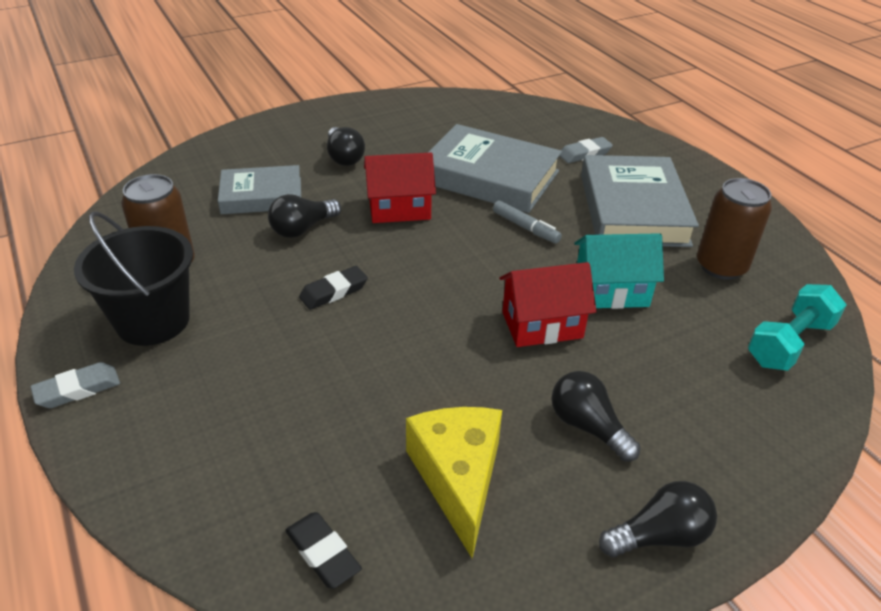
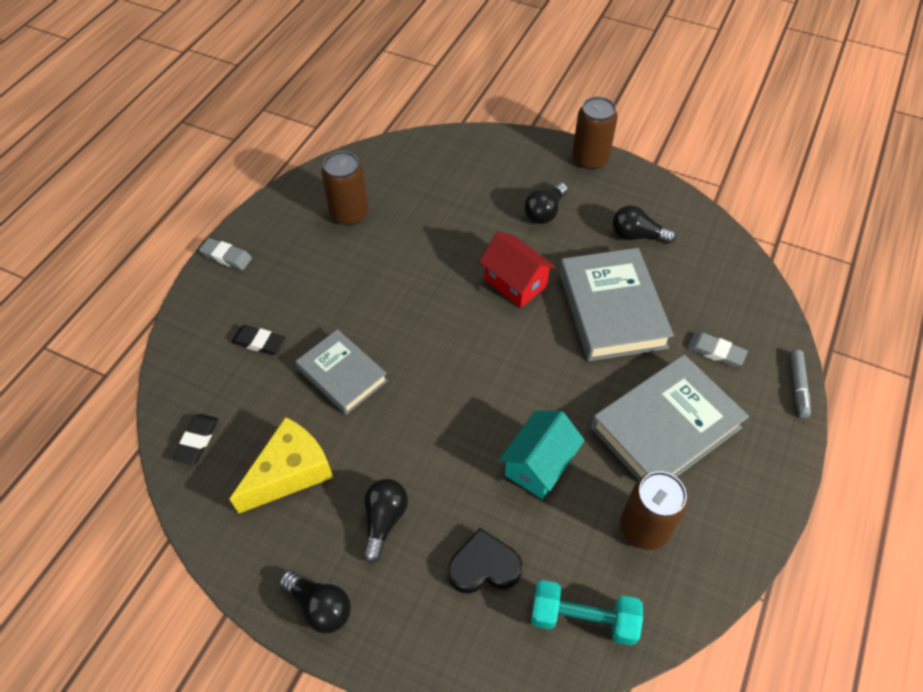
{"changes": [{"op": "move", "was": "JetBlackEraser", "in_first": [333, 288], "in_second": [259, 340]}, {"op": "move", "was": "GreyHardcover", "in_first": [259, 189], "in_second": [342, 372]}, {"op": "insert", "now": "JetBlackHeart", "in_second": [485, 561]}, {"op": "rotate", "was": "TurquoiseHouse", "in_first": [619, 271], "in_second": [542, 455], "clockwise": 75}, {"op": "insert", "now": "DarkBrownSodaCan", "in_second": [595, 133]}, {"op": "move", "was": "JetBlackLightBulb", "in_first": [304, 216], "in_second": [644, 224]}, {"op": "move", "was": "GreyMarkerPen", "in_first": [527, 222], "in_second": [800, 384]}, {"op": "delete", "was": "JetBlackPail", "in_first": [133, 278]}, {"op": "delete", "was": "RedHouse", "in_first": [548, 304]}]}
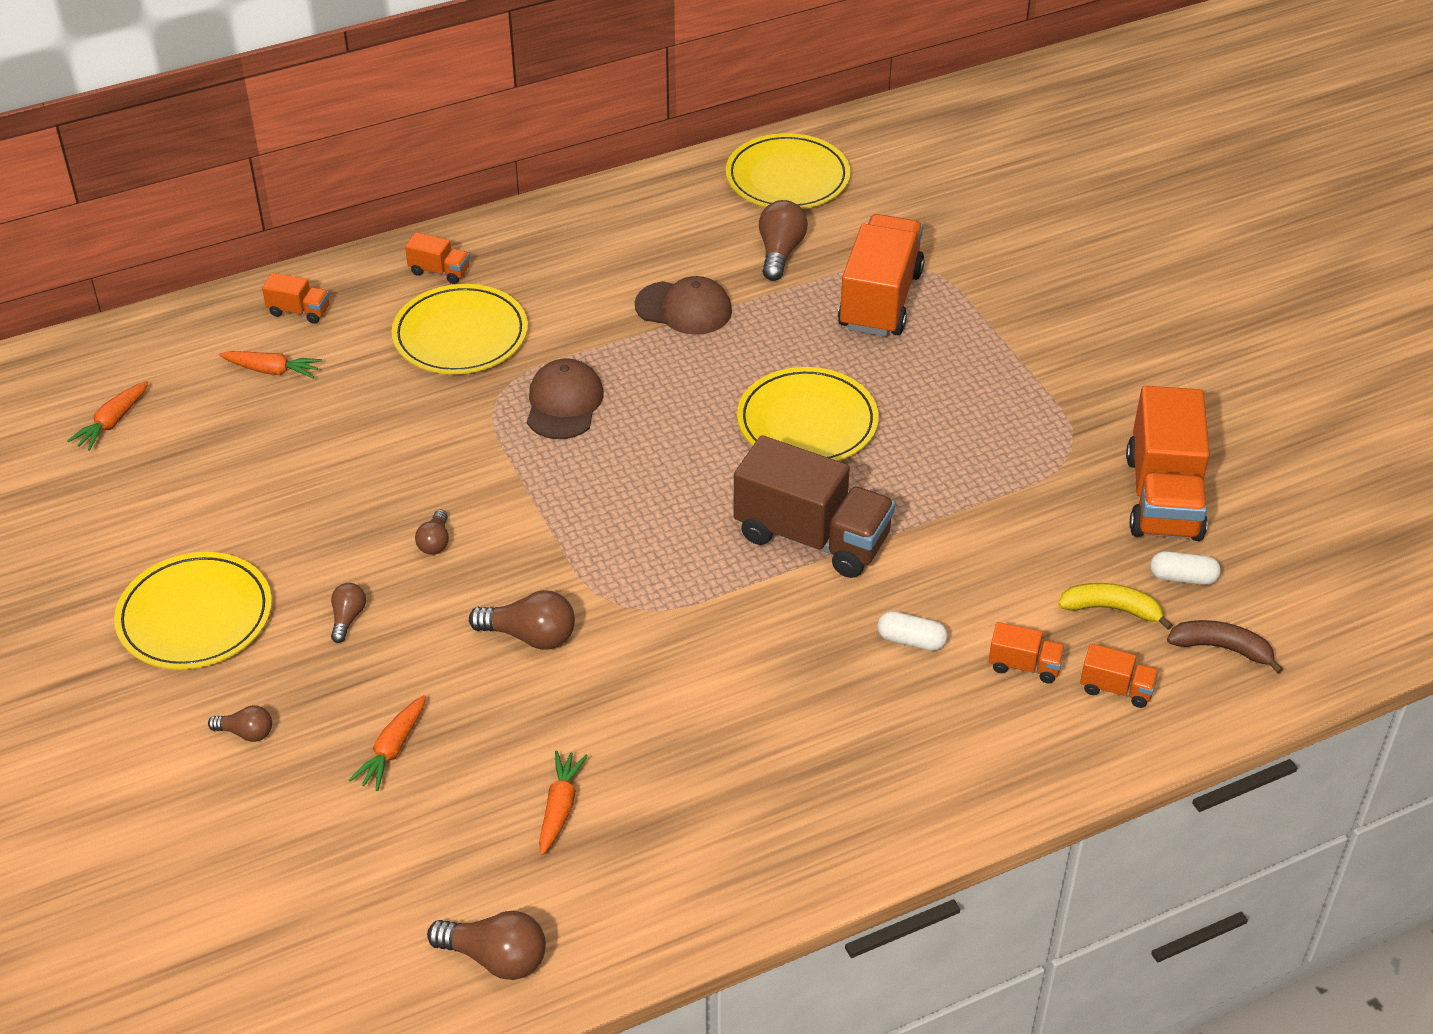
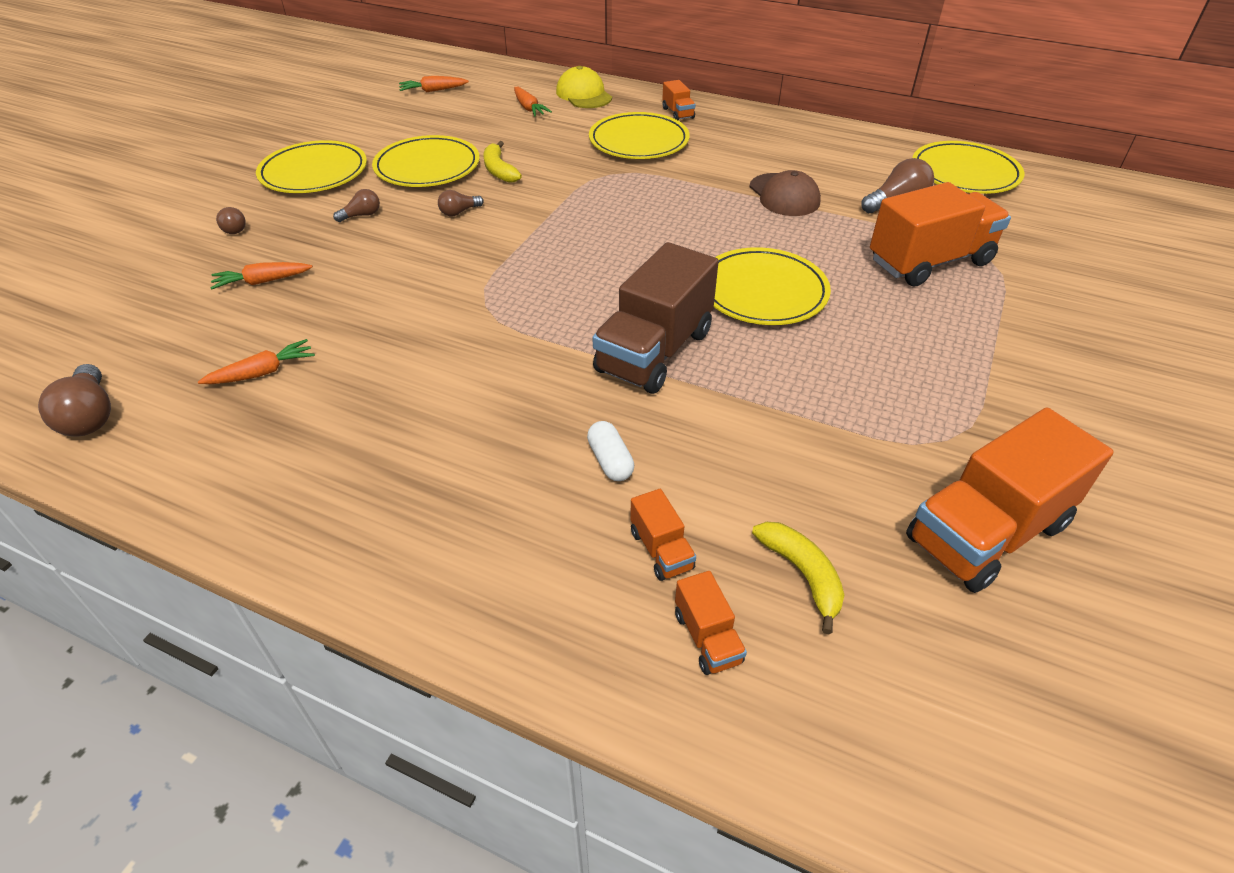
{"changes": [{"op": "insert", "now": "GoldenPlate", "in_second": [426, 161]}, {"op": "insert", "now": "GoldenBanana", "in_second": [502, 162]}, {"op": "replace", "was": "BrightOrangeToyTruck", "now": "GoldenBaseballCap", "in_first": [295, 298], "in_second": [584, 87]}, {"op": "rotate", "was": "DarkBrownToyTruck", "in_first": [814, 506], "in_second": [655, 318], "clockwise": 45}, {"op": "delete", "was": "DarkBrownLightBulb", "in_first": [522, 620]}, {"op": "delete", "was": "DarkBrownBaseballCap", "in_first": [565, 399]}, {"op": "delete", "was": "SnowWhitePill", "in_first": [1185, 568]}, {"op": "delete", "was": "DarkBrownBanana", "in_first": [1225, 647]}]}
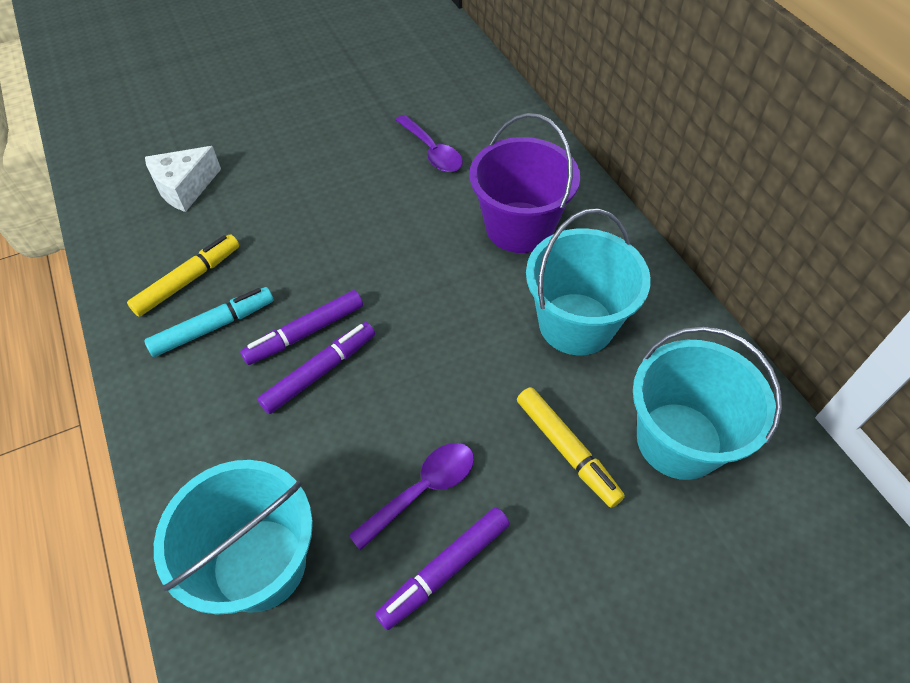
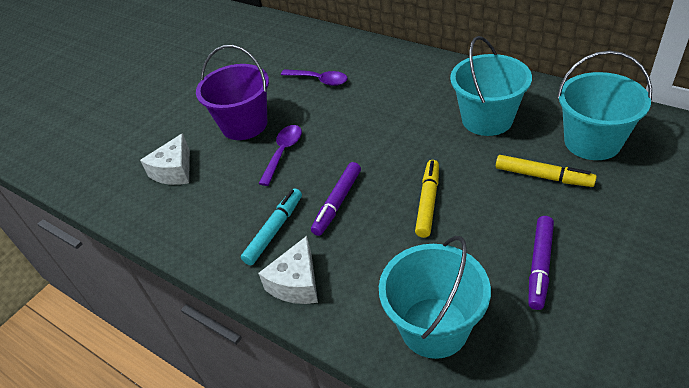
{"changes": [{"op": "move", "was": "RoyalPurplePail", "in_first": [525, 183], "in_second": [232, 92]}, {"op": "move", "was": "RoyalPurpleTeaspoon", "in_first": [411, 497], "in_second": [280, 155]}, {"op": "insert", "now": "SnowWhitePieceOfCheese", "in_second": [288, 270]}, {"op": "move", "was": "GoldenMarkerPen", "in_first": [183, 275], "in_second": [427, 199]}, {"op": "delete", "was": "RoyalPurpleMarkerPen", "in_first": [316, 368]}]}
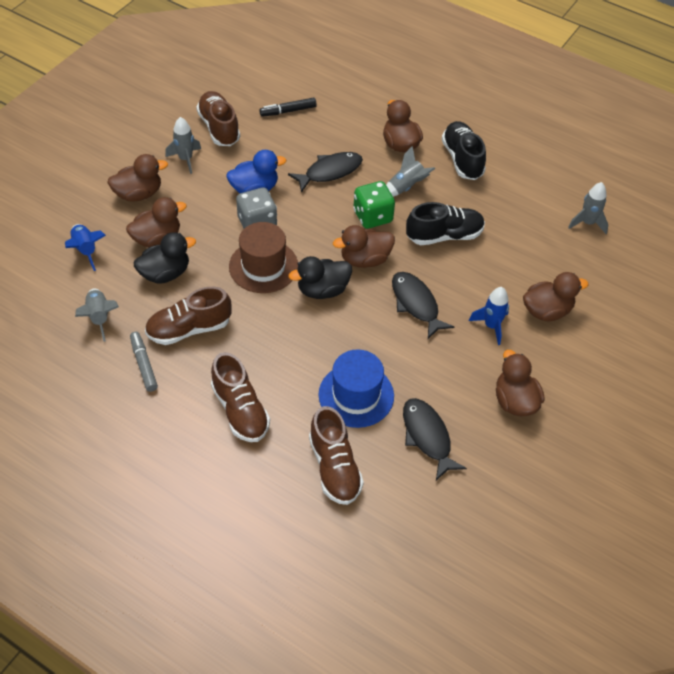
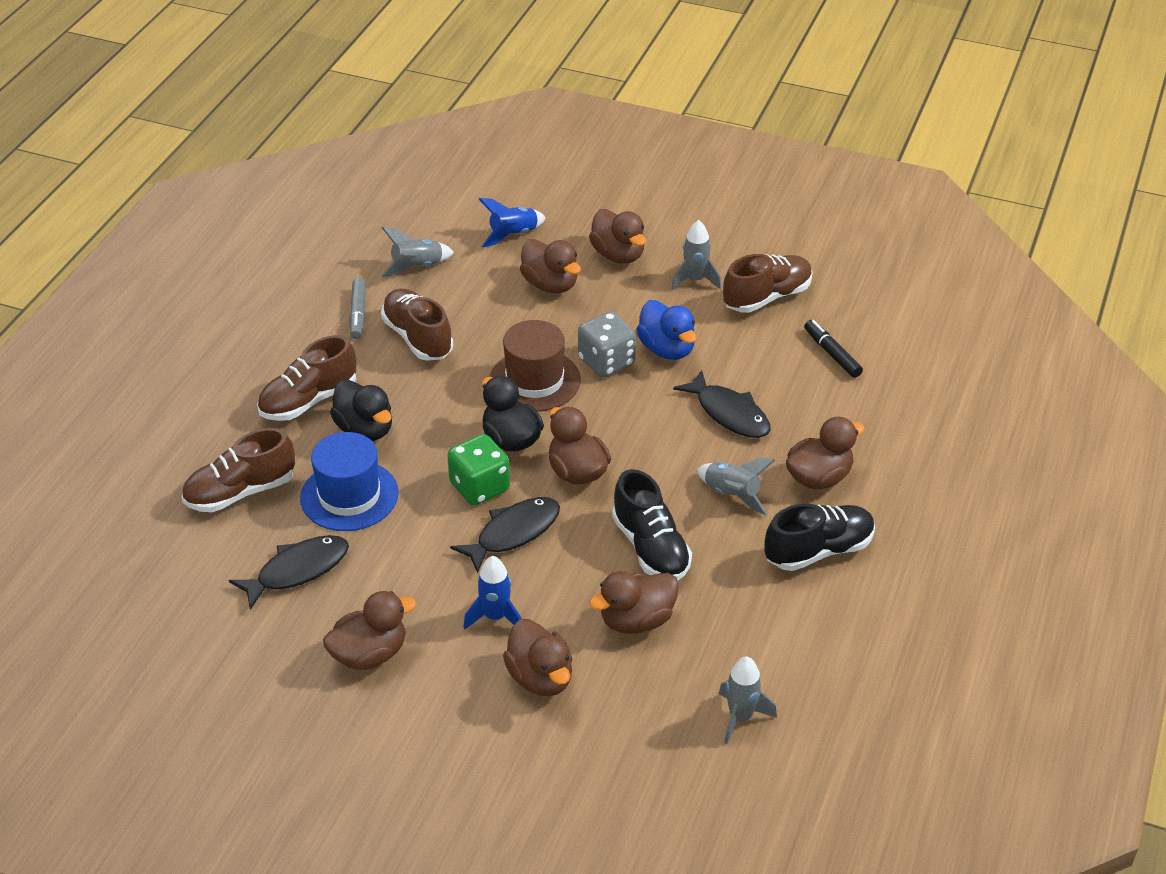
{"changes": [{"op": "move", "was": "JetBlackRubberDuck", "in_first": [165, 257], "in_second": [361, 410]}, {"op": "rotate", "was": "GreyMarkerPen", "in_first": [144, 362], "in_second": [357, 308], "clockwise": 120}, {"op": "move", "was": "GreenDice", "in_first": [374, 205], "in_second": [478, 469]}, {"op": "insert", "now": "DarkBrownRubberDuck", "in_second": [634, 602]}]}
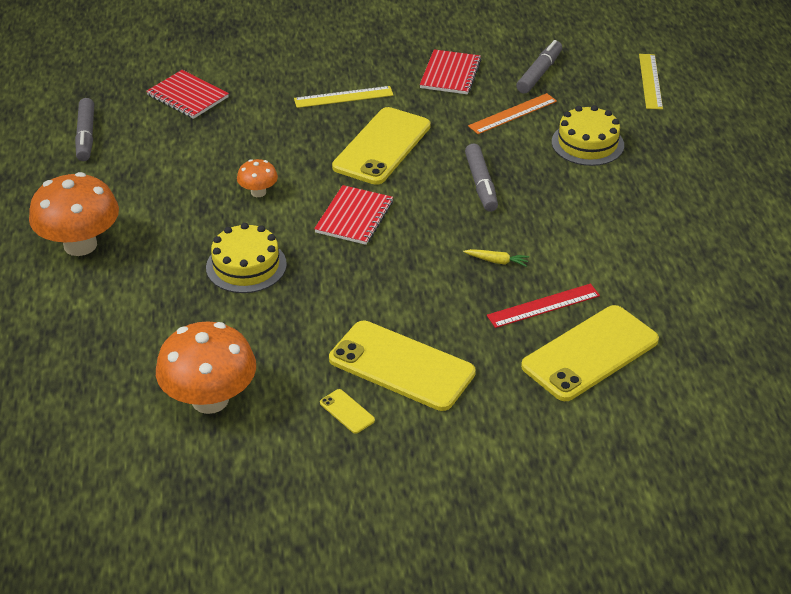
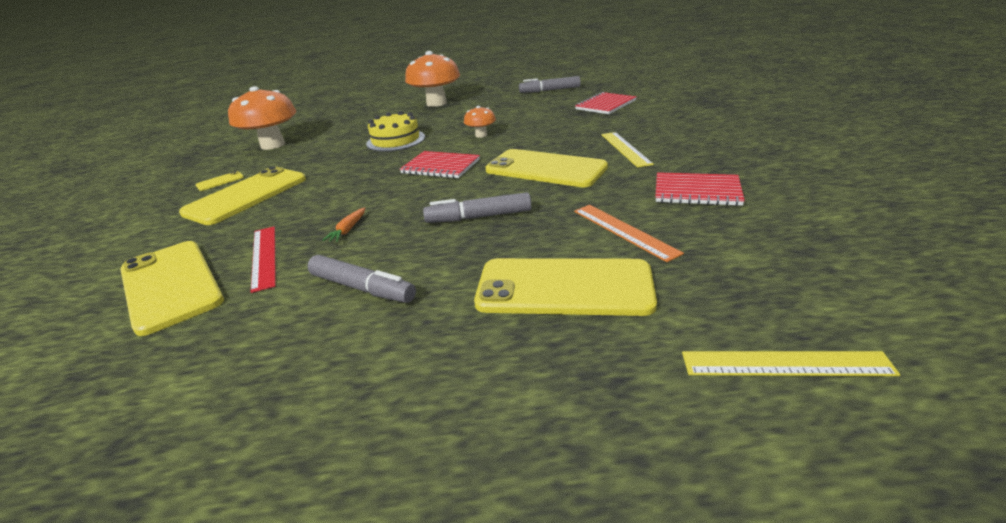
{"changes": [{"op": "move", "was": "GreyMarkerPen", "in_first": [539, 67], "in_second": [361, 279]}, {"op": "recolor", "was": "GoldenRootVegetable", "now": "BrightOrangeRootVegetable", "in_first": [496, 258], "in_second": [343, 224]}, {"op": "replace", "was": "GoldenCake", "now": "GoldenPhone", "in_first": [588, 135], "in_second": [565, 287]}]}
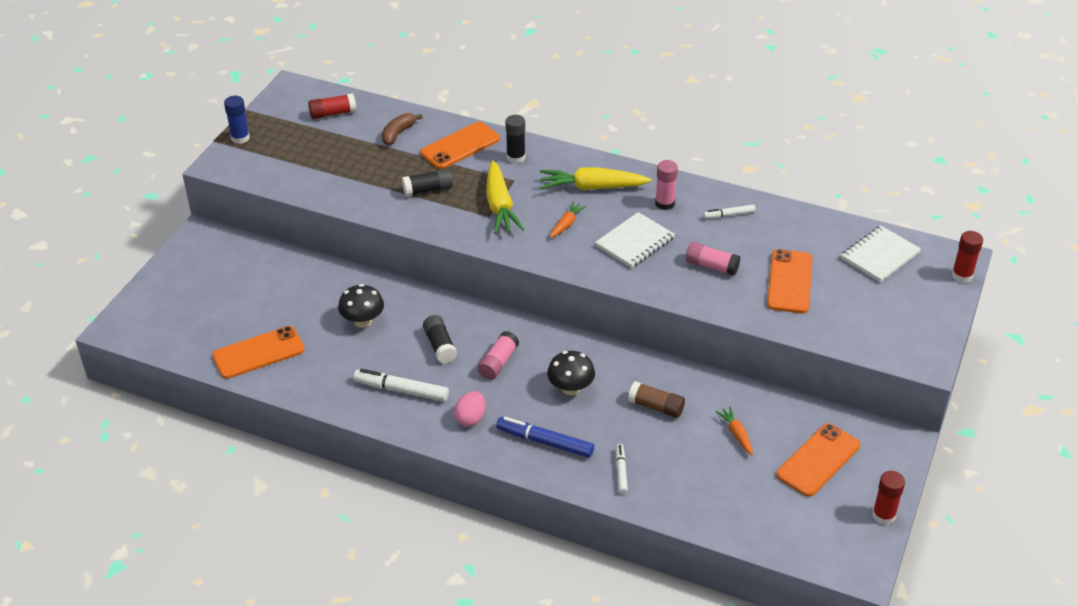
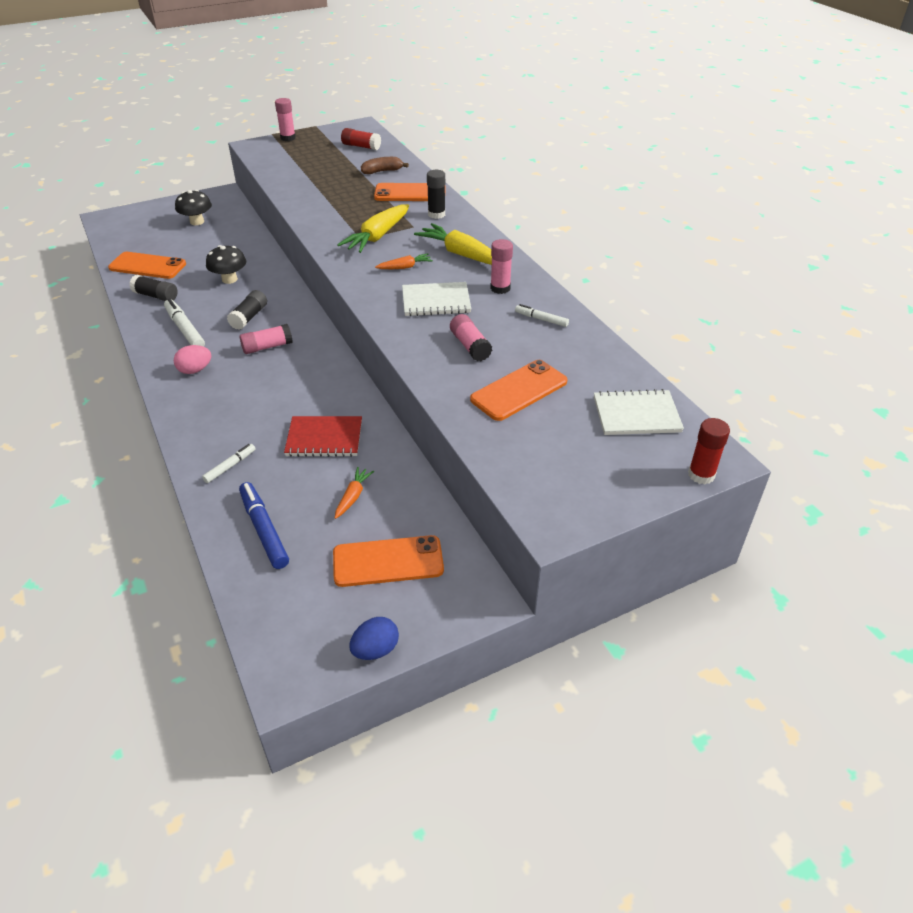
{"changes": [{"op": "move", "was": "JetBlackStickOfGlue", "in_first": [427, 182], "in_second": [153, 288]}, {"op": "move", "was": "JetBlackMushroom", "in_first": [571, 373], "in_second": [193, 207]}, {"op": "move", "was": "BlueMarkerPen", "in_first": [545, 437], "in_second": [264, 525]}, {"op": "recolor", "was": "BlueStickOfGlue", "now": "PinkStickOfGlue", "in_first": [237, 120], "in_second": [285, 119]}, {"op": "replace", "was": "DarkBrownStickOfGlue", "now": "RedNotebook", "in_first": [656, 399], "in_second": [323, 436]}, {"op": "replace", "was": "RedStickOfGlue", "now": "BlueEgg", "in_first": [888, 498], "in_second": [374, 638]}]}
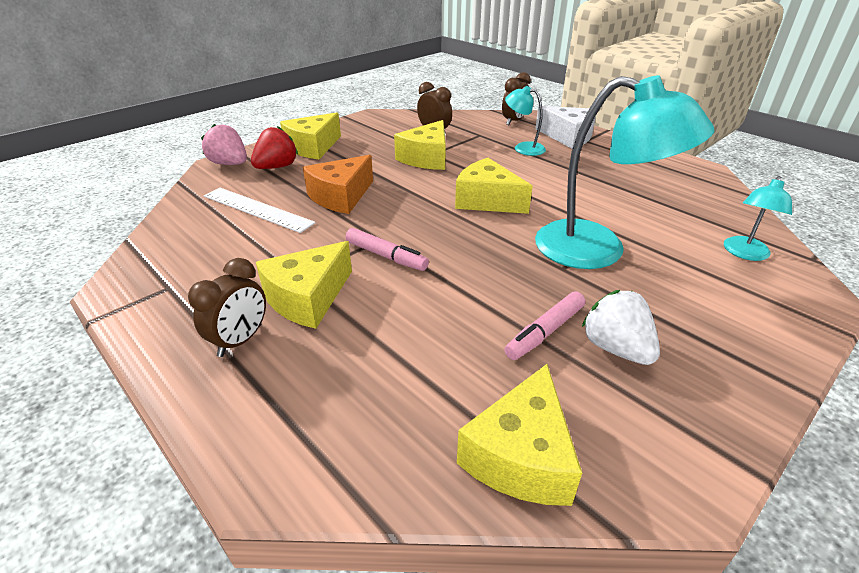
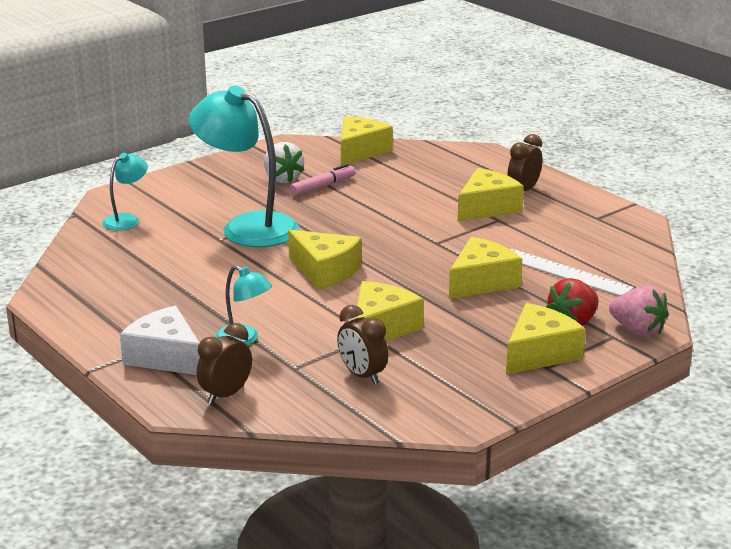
{"changes": [{"op": "recolor", "was": "BrightOrangePieceOfCheese", "now": "GoldenPieceOfCheese", "in_first": [338, 184], "in_second": [485, 268]}, {"op": "delete", "was": "PinkMarkerPen", "in_first": [387, 249]}]}
